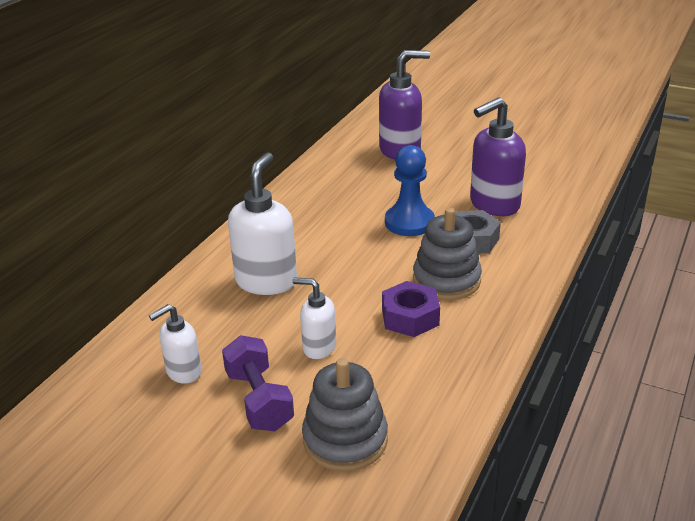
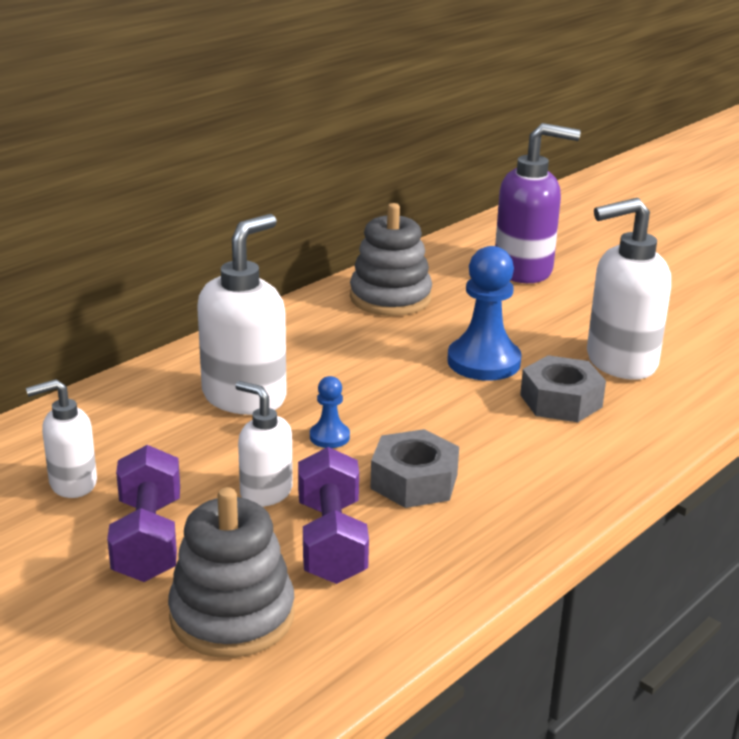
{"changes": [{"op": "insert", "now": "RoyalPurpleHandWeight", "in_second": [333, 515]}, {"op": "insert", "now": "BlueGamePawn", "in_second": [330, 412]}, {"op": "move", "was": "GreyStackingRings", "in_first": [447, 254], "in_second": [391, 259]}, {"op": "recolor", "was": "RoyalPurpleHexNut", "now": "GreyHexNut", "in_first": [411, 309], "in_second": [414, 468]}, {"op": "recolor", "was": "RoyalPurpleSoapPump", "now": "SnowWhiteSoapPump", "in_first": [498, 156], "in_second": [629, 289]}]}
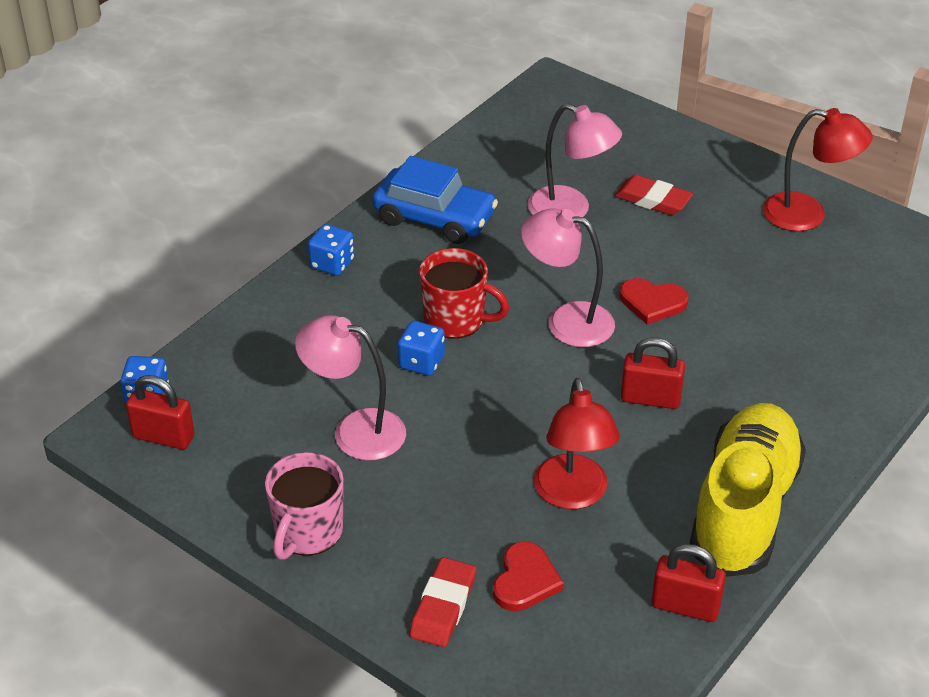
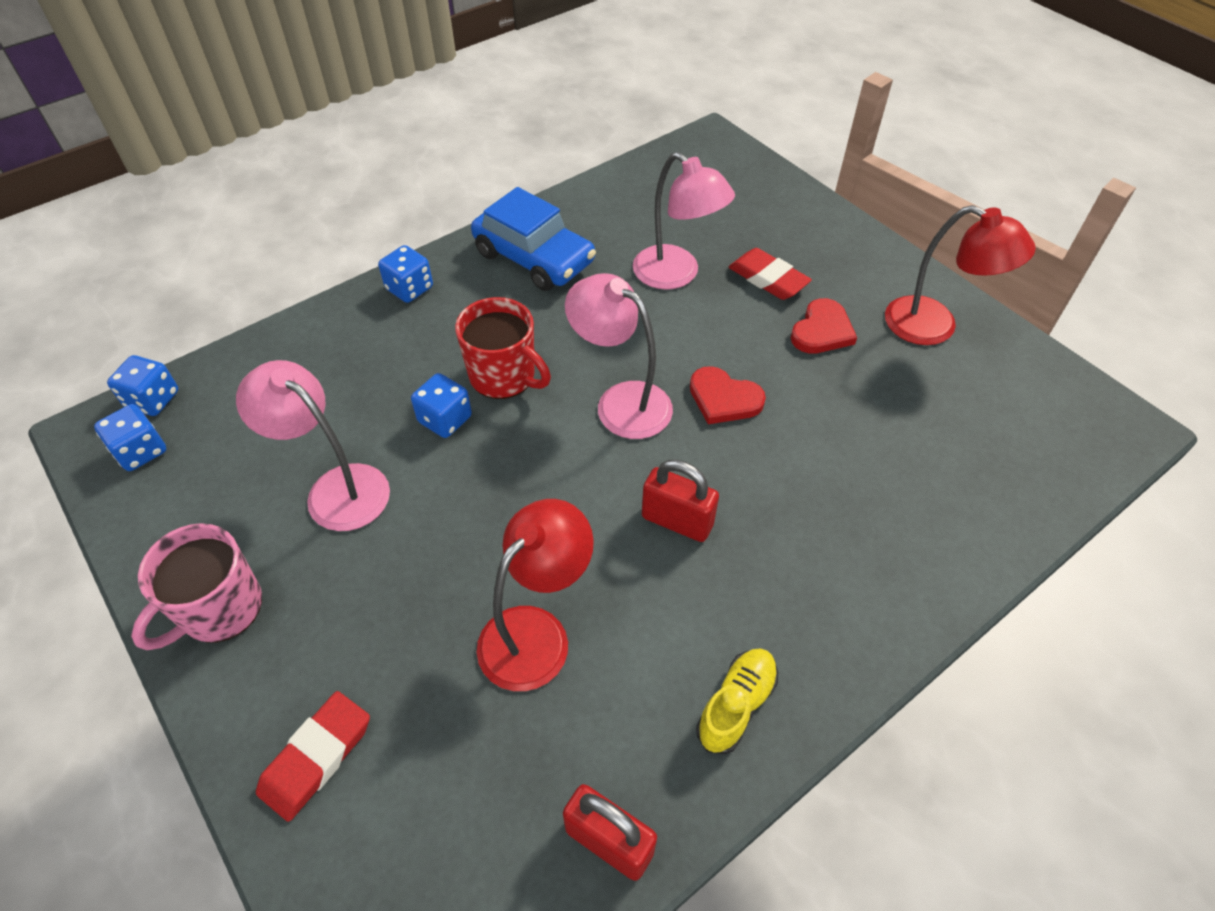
{"changes": [{"op": "replace", "was": "RedSmallLock", "now": "BlueDice", "in_first": [160, 412], "in_second": [130, 437]}, {"op": "rotate", "was": "RedDeskLamp", "in_first": [577, 443], "in_second": [535, 595], "clockwise": -150}, {"op": "resize", "was": "GoldenSneaker", "in_first": [748, 490], "in_second": [737, 701], "ratio": 0.43}, {"op": "move", "was": "RedHeart", "in_first": [528, 576], "in_second": [823, 326]}]}
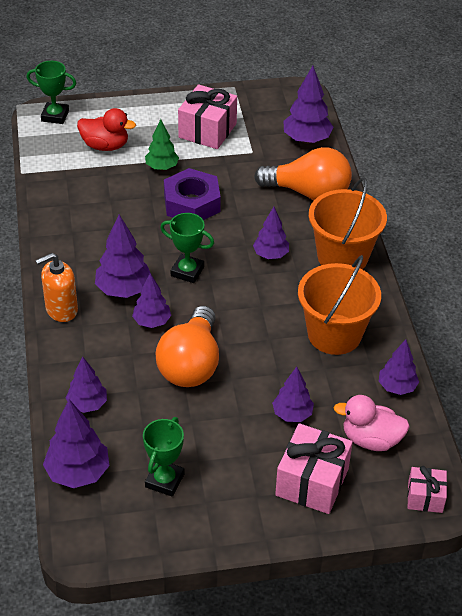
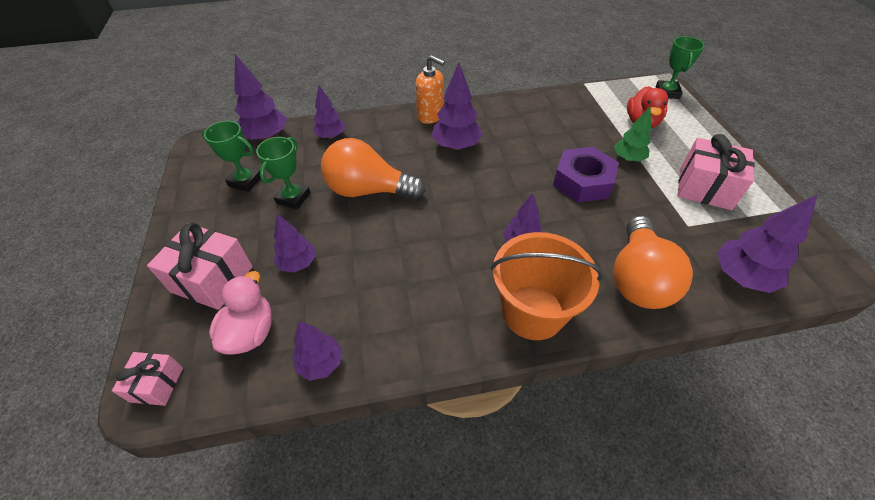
{"changes": [{"op": "move", "was": "GreenPrizeCup", "in_first": [187, 248], "in_second": [283, 173]}, {"op": "rotate", "was": "BrightOrangeSoapPump", "in_first": [57, 287], "in_second": [430, 89], "clockwise": 150}, {"op": "delete", "was": "RoyalPurpleToyTree", "in_first": [151, 301]}, {"op": "delete", "was": "BrightOrangePail", "in_first": [339, 305]}]}
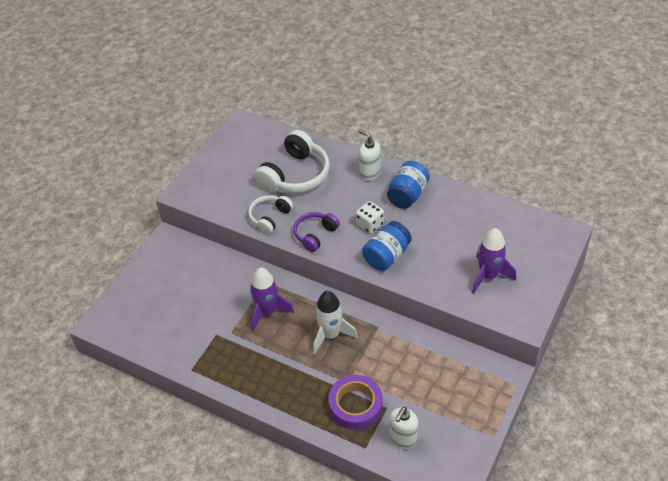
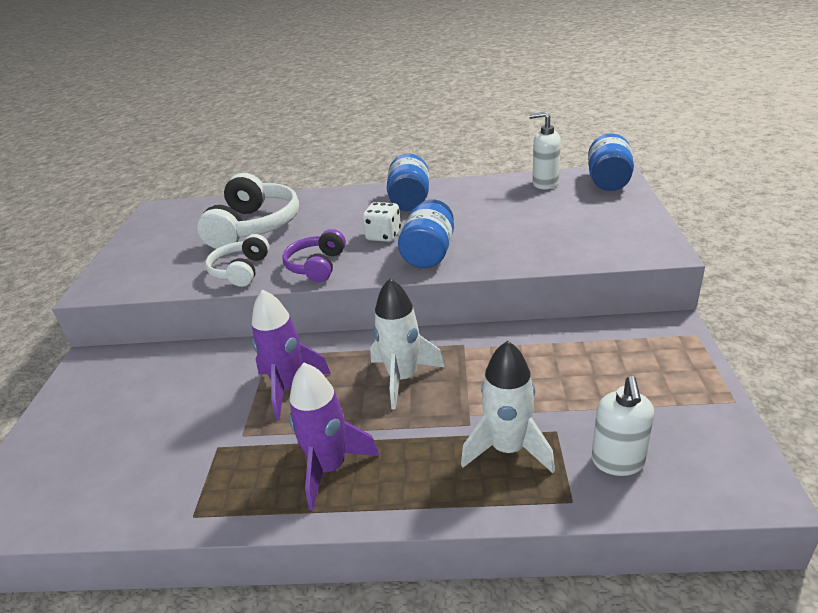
{"changes": [{"op": "move", "was": "RoyalPurpleSpaceship", "in_first": [494, 261], "in_second": [334, 436]}, {"op": "replace", "was": "RoyalPurpleRollOfTape", "now": "SnowWhiteSpaceship", "in_first": [355, 402], "in_second": [508, 407]}, {"op": "move", "was": "SnowWhiteSoapPump", "in_first": [369, 155], "in_second": [545, 150]}, {"op": "insert", "now": "BlueJar", "in_second": [611, 162]}]}
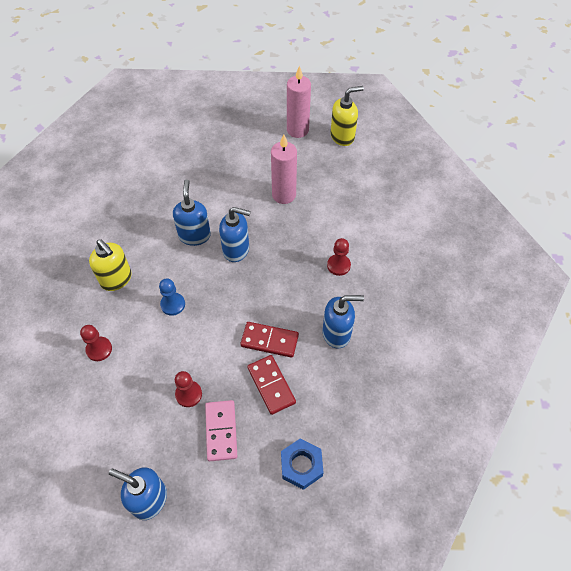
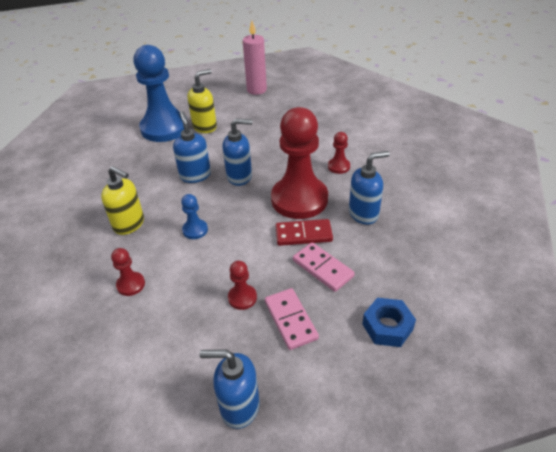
{"changes": [{"op": "insert", "now": "BlueGamePawn", "in_second": [160, 93]}, {"op": "move", "was": "GoldenSoapPump", "in_first": [347, 116], "in_second": [202, 101]}, {"op": "insert", "now": "RedGamePawn", "in_second": [299, 163]}, {"op": "recolor", "was": "RedDomino", "now": "PinkDomino", "in_first": [271, 385], "in_second": [324, 267]}, {"op": "delete", "was": "PinkWaxCandle", "in_first": [284, 169]}]}
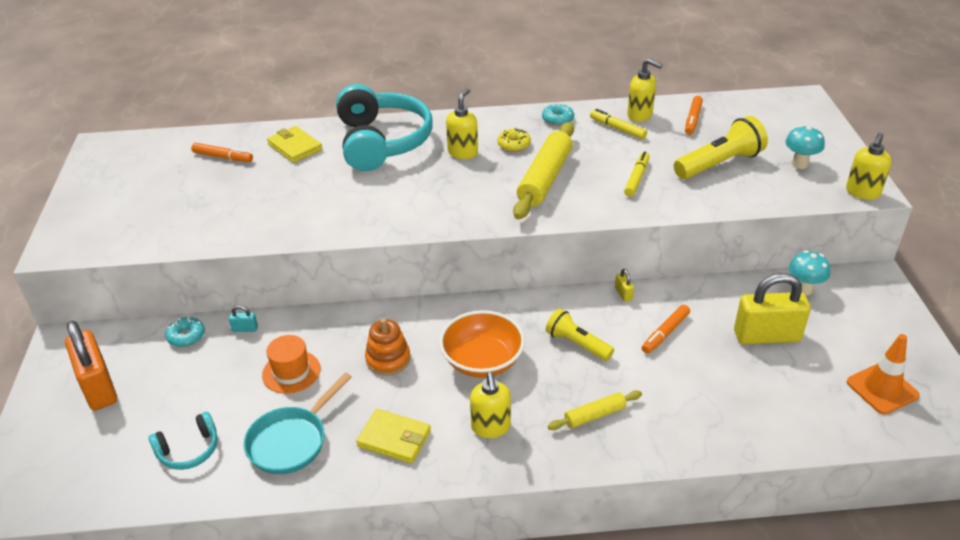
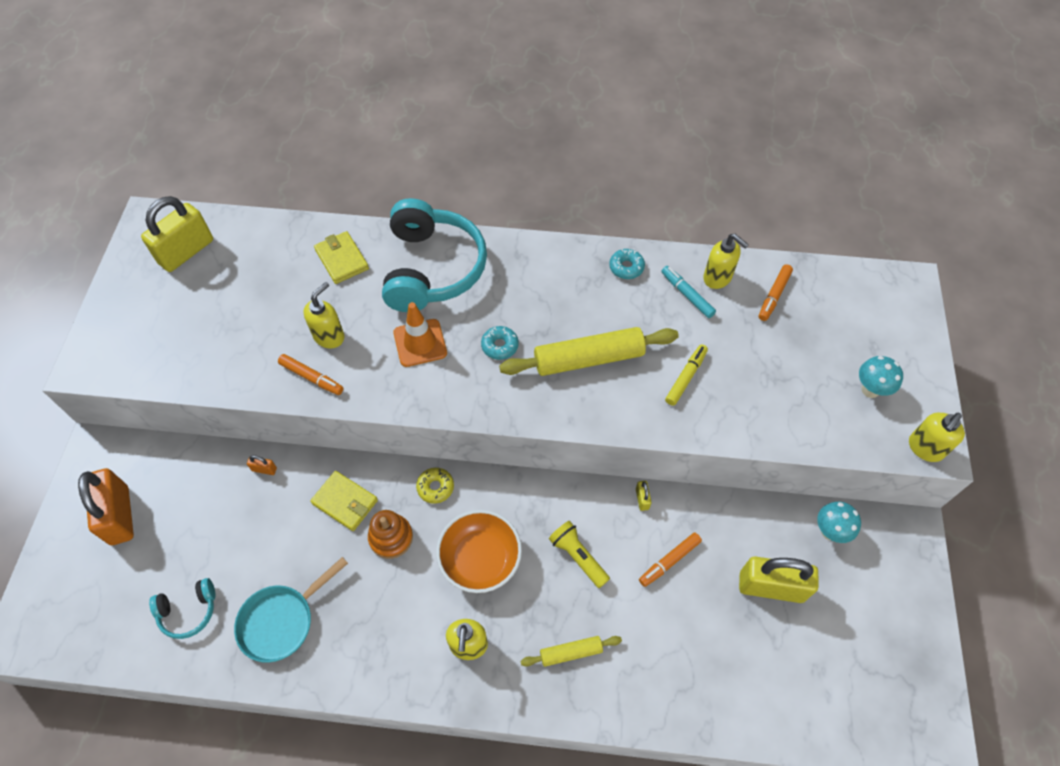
{"changes": [{"op": "insert", "now": "GoldenSmallLock", "in_second": [177, 234]}, {"op": "recolor", "was": "TurquoiseSmallLock", "now": "BrightOrangeSmallLock", "in_first": [243, 318], "in_second": [262, 465]}, {"op": "move", "was": "BrightOrangeMarkerPen", "in_first": [222, 152], "in_second": [311, 374]}, {"op": "move", "was": "GoldenSoapPump", "in_first": [462, 123], "in_second": [323, 315]}, {"op": "move", "was": "GoldenBillfold", "in_first": [393, 436], "in_second": [344, 501]}, {"op": "move", "was": "BrightOrangeSafetyCone", "in_first": [883, 374], "in_second": [420, 334]}, {"op": "move", "was": "GoldenDonut", "in_first": [514, 140], "in_second": [435, 486]}, {"op": "move", "was": "TurquoiseDonut", "in_first": [185, 332], "in_second": [500, 343]}, {"op": "rotate", "was": "GoldenRollingPin", "in_first": [543, 170], "in_second": [589, 351], "clockwise": 45}, {"op": "recolor", "was": "GoldenMarkerPen", "now": "TurquoiseMarkerPen", "in_first": [618, 124], "in_second": [688, 292]}, {"op": "delete", "was": "BrightOrangeHat", "in_first": [291, 364]}, {"op": "delete", "was": "GoldenFlashlight", "in_first": [721, 147]}]}
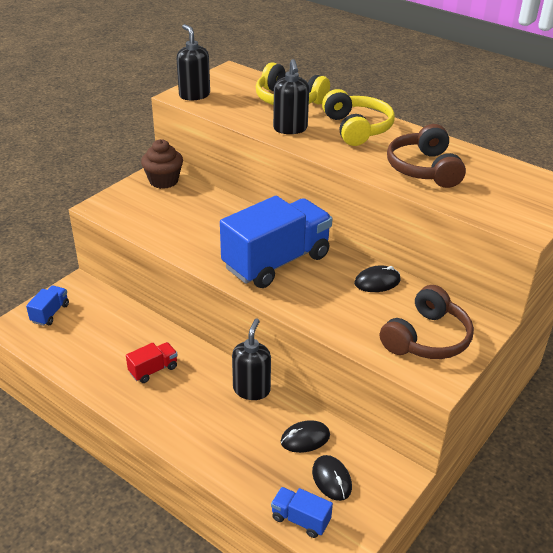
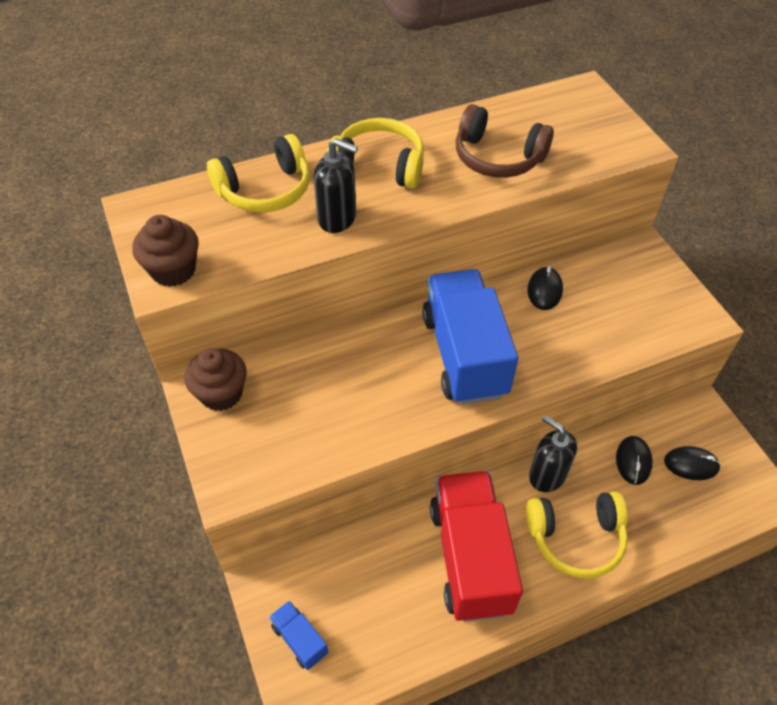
{"changes": [{"op": "replace", "was": "JetBlackSoapPump", "now": "DarkBrownCupcake", "in_first": [193, 62], "in_second": [165, 251]}, {"op": "resize", "was": "RedToyTruck", "in_first": [152, 362], "in_second": [476, 546], "ratio": 2.31}, {"op": "insert", "now": "GoldenHeadphones", "in_second": [577, 535]}, {"op": "delete", "was": "BlueToyTruck", "in_first": [302, 512]}, {"op": "delete", "was": "DarkBrownHeadphones", "in_first": [427, 322]}]}
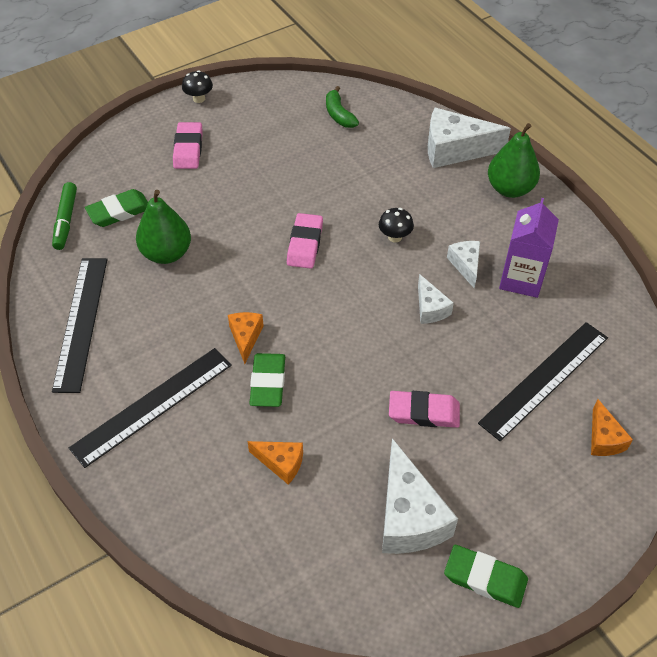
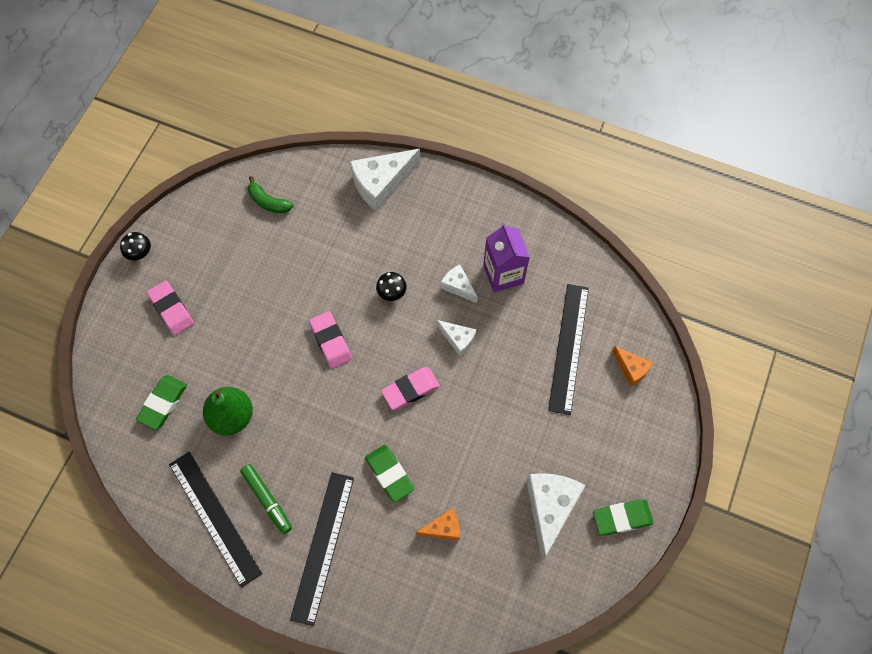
{"changes": [{"op": "move", "was": "GreenMarkerPen", "in_first": [64, 216], "in_second": [266, 499]}, {"op": "move", "was": "PinkEraser", "in_first": [424, 409], "in_second": [410, 388]}, {"op": "rotate", "was": "SnowWhitePieceOfCheese", "in_first": [420, 496], "in_second": [556, 517], "clockwise": -120}, {"op": "delete", "was": "BrightOrangePieceOfCheese", "in_first": [246, 338]}, {"op": "delete", "was": "GreenToyPear", "in_first": [514, 160]}]}
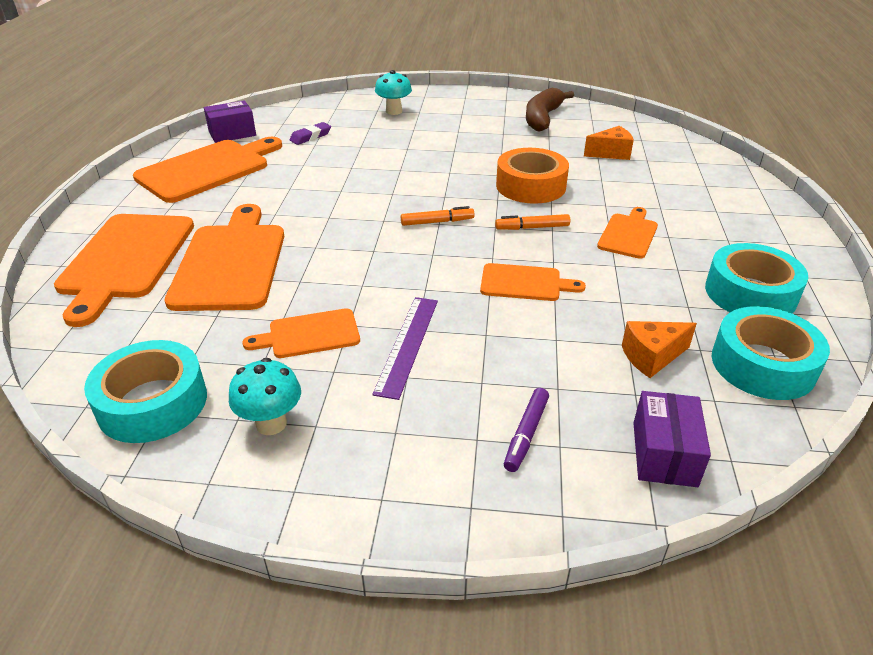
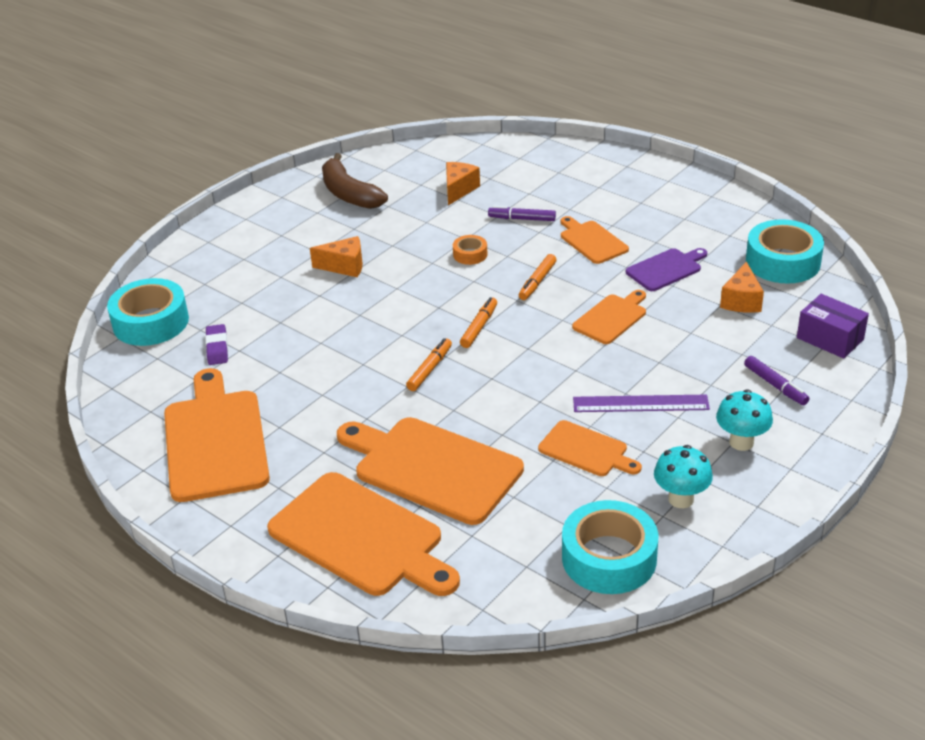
{"changes": [{"op": "move", "was": "TurquoiseRollOfTape", "in_first": [756, 278], "in_second": [148, 312]}, {"op": "insert", "now": "BrightOrangePieceOfCheese", "in_second": [336, 256]}, {"op": "insert", "now": "BrightOrangeMarkerPen", "in_second": [429, 364]}, {"op": "resize", "was": "BrightOrangeRollOfTape", "in_first": [532, 176], "in_second": [470, 250], "ratio": 0.48}, {"op": "insert", "now": "RoyalPurpleMarkerPen", "in_second": [522, 213]}, {"op": "rotate", "was": "BrightOrangeChoppingBoard", "in_first": [301, 333], "in_second": [590, 448], "clockwise": -75}, {"op": "rotate", "was": "RoyalPurpleRuler", "in_first": [405, 348], "in_second": [641, 403], "clockwise": -45}, {"op": "insert", "now": "RoyalPurpleChoppingBoard", "in_second": [666, 269]}, {"op": "move", "was": "TurquoiseMushroom", "in_first": [393, 92], "in_second": [744, 420]}, {"op": "delete", "was": "RoyalPurplePackage", "in_first": [230, 121]}]}
